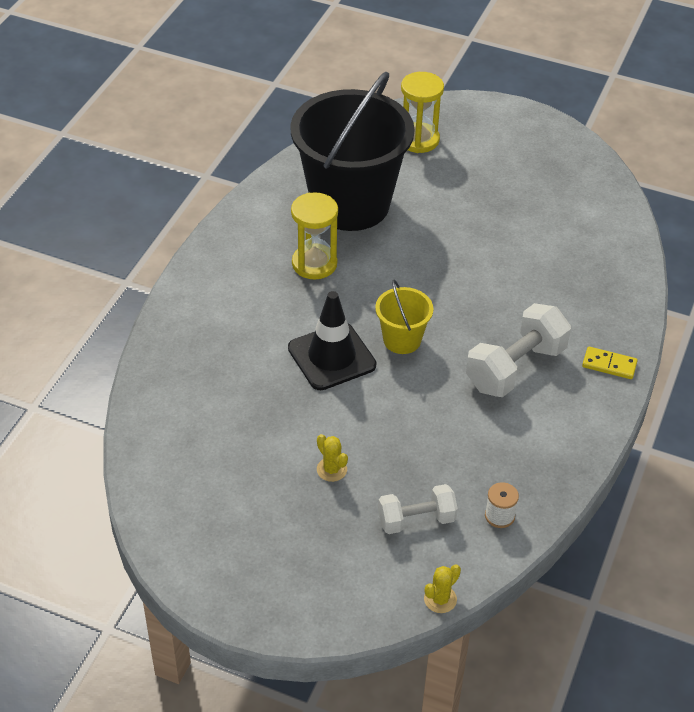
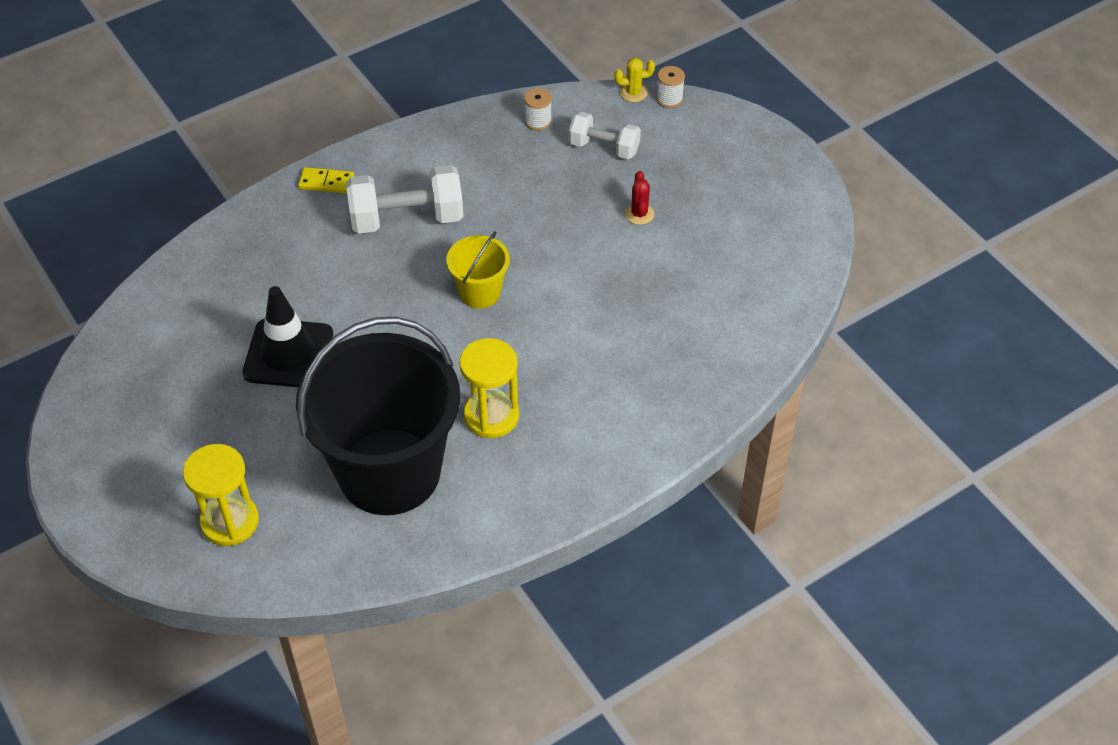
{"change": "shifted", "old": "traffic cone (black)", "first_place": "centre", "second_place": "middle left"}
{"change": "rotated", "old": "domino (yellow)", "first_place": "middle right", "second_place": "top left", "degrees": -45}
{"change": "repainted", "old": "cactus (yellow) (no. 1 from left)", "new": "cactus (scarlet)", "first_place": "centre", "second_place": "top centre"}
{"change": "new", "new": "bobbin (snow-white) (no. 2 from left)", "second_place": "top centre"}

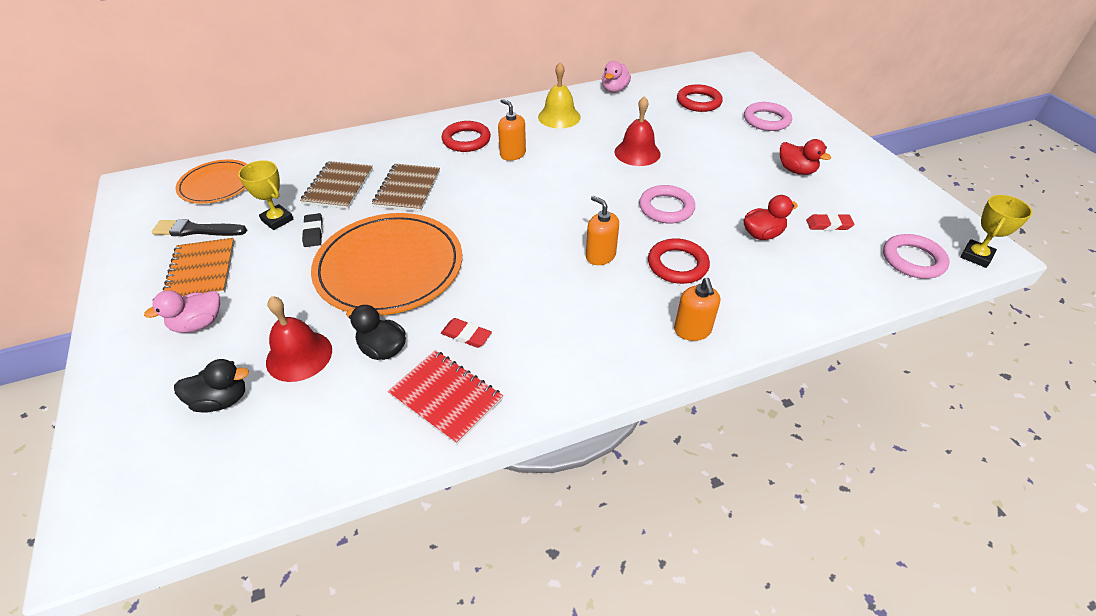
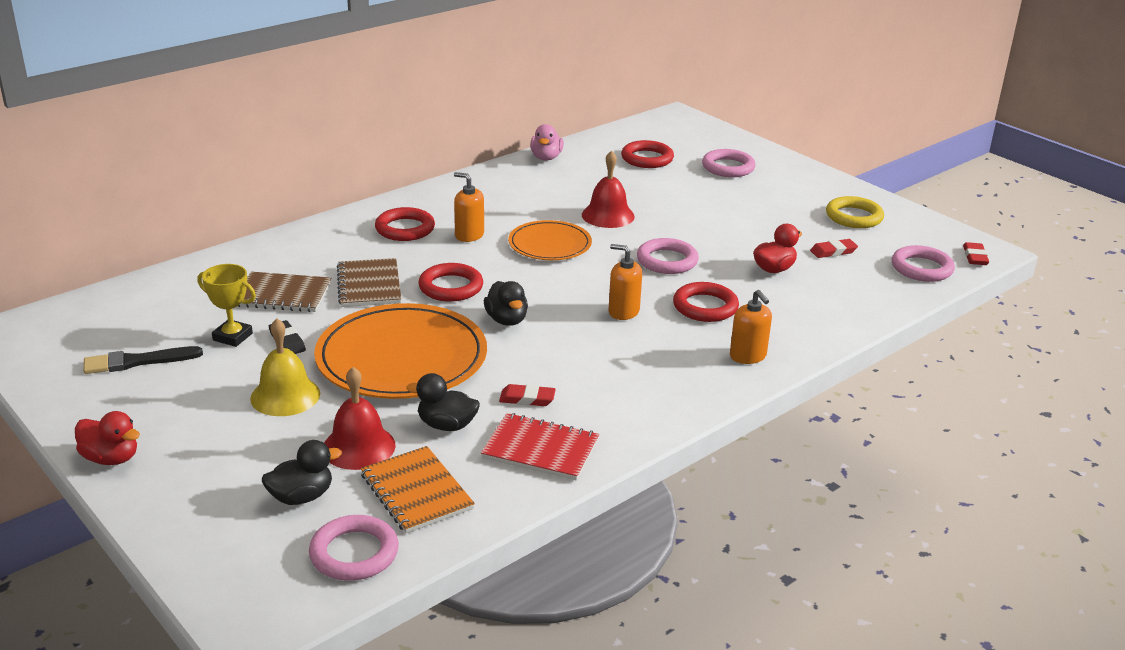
{"change": "shifted", "old": "hand bell (yellow)", "first_place": "top centre", "second_place": "middle left"}
{"change": "shifted", "old": "toy duck (scarlet) (no. 2 from left in the first image)", "new": "toy duck (scarlet) (no. 1 from left)", "first_place": "top right", "second_place": "bottom left"}
{"change": "shifted", "old": "flat dish (orange-coloured) (no. 1 from left in the first image)", "new": "flat dish (orange-coloured) (no. 2 from left)", "first_place": "top left", "second_place": "centre"}
{"change": "rotated", "old": "notebook (brown) (no. 1 from left)", "first_place": "top left", "second_place": "middle left", "degrees": -75}
{"change": "swapped", "old": "prize cup (yellow) (no. 2 from left)", "new": "pencil eraser (scarlet) (no. 3 from left)", "first_place": "middle right", "second_place": "middle right"}
{"change": "shifted", "old": "notebook (orange-coloured)", "first_place": "middle left", "second_place": "bottom centre"}
{"change": "gone", "old": "toy duck (pink) (no. 1 from left)", "first_place": "middle left"}
{"change": "new", "new": "ring (yellow)", "second_place": "top right"}
{"change": "new", "new": "ring (scarlet) (no. 2 from left)", "second_place": "centre"}
{"change": "new", "new": "toy duck (black) (no. 3 from left)", "second_place": "centre"}
{"change": "new", "new": "ring (pink) (no. 1 from left)", "second_place": "bottom left"}

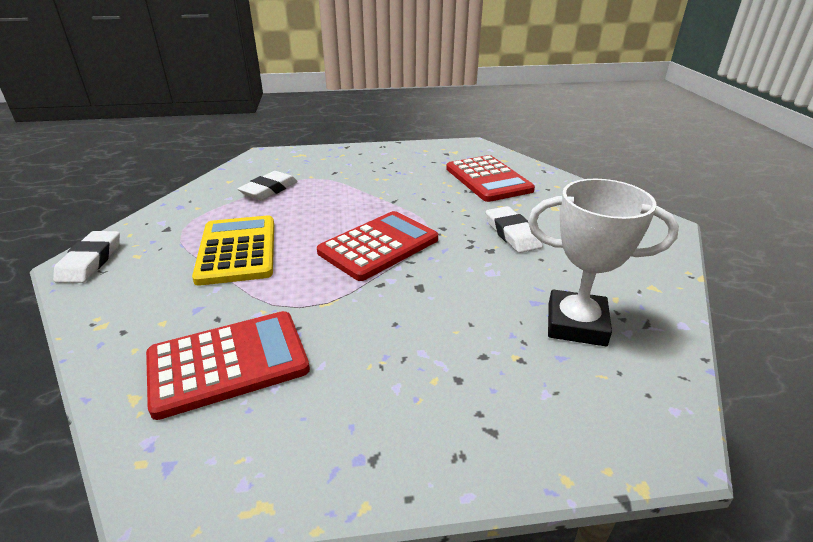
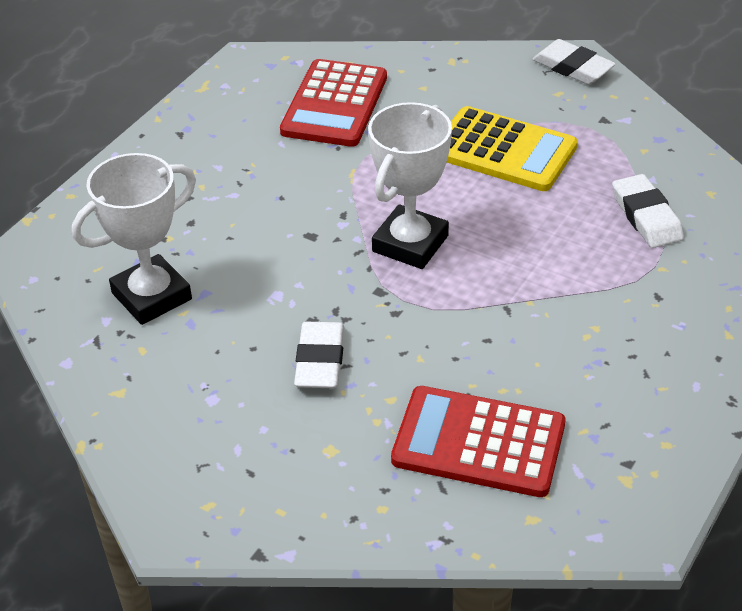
{"change": "rotated", "old": "pencil eraser (snow-white) (no. 3 from left in the first image)", "first_place": "centre", "second_place": "centre", "degrees": 75}
{"change": "swapped", "old": "adding machine (scarlet) (no. 2 from left)", "new": "prize cup (snow-white) (no. 2 from left)", "first_place": "centre", "second_place": "top centre"}

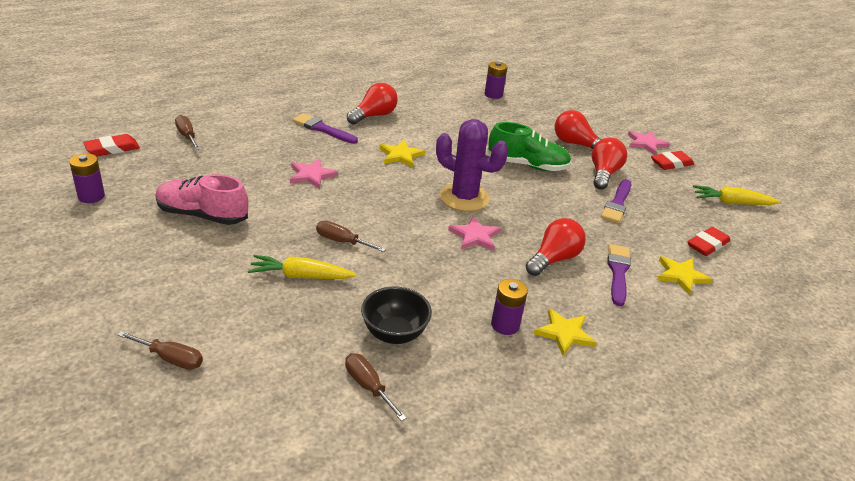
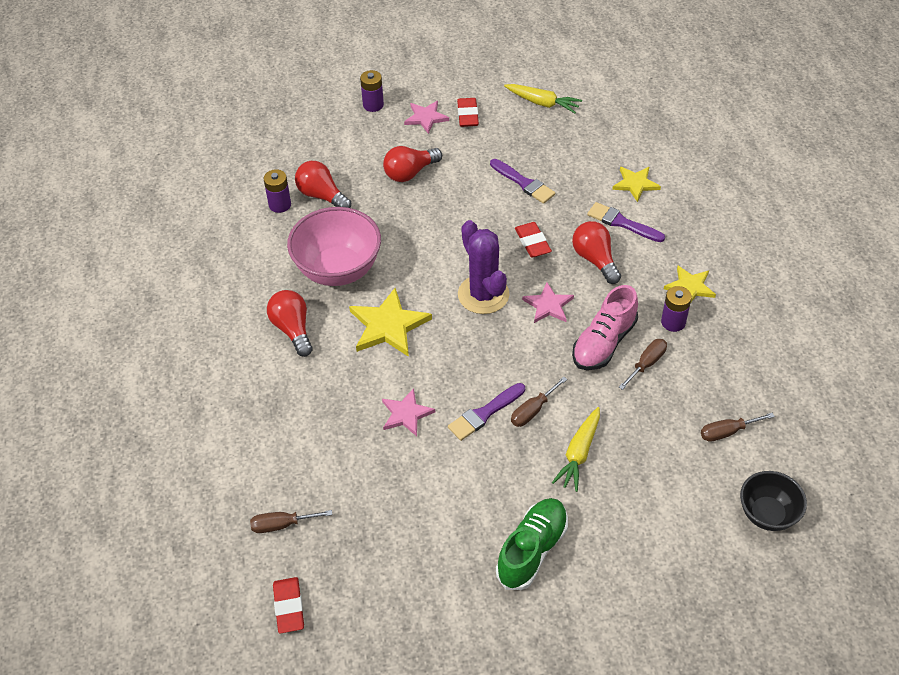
{"change": "shifted", "old": "brush (royal purple) (no. 1 from left)", "first_place": "top centre", "second_place": "centre"}
{"change": "rotated", "old": "cactus (royal purple)", "first_place": "centre", "second_place": "centre", "degrees": -75}
{"change": "shifted", "old": "shoe (emerald)", "first_place": "top centre", "second_place": "bottom centre"}
{"change": "shifted", "old": "bulb (scarlet) (no. 4 from left in the first image)", "new": "bulb (scarlet) (no. 2 from left)", "first_place": "middle right", "second_place": "top centre"}
{"change": "scaled", "old": "star shape (yellow) (no. 1 from left)", "first_place": "top centre", "second_place": "centre", "factor": 1.61}
{"change": "shifted", "old": "power cell (royal purple) (no. 1 from left in the first image)", "new": "power cell (royal purple) (no. 2 from left)", "first_place": "middle left", "second_place": "top centre"}
{"change": "shifted", "old": "shoe (pink)", "first_place": "middle left", "second_place": "middle right"}
{"change": "rotated", "old": "root vegetable (yellow) (no. 2 from left in the first image)", "first_place": "middle right", "second_place": "top centre", "degrees": -90}
{"change": "shifted", "old": "pencil eraser (scarlet) (no. 3 from left)", "first_place": "middle right", "second_place": "centre"}
{"change": "shifted", "old": "serving bowl (black)", "first_place": "centre", "second_place": "bottom right"}
{"change": "shifted", "old": "hand screwdriver (brown) (no. 1 from left in the first image)", "new": "hand screwdriver (brown) (no. 3 from left)", "first_place": "bottom left", "second_place": "middle right"}
{"change": "new", "new": "serving bowl (pink)", "second_place": "centre"}

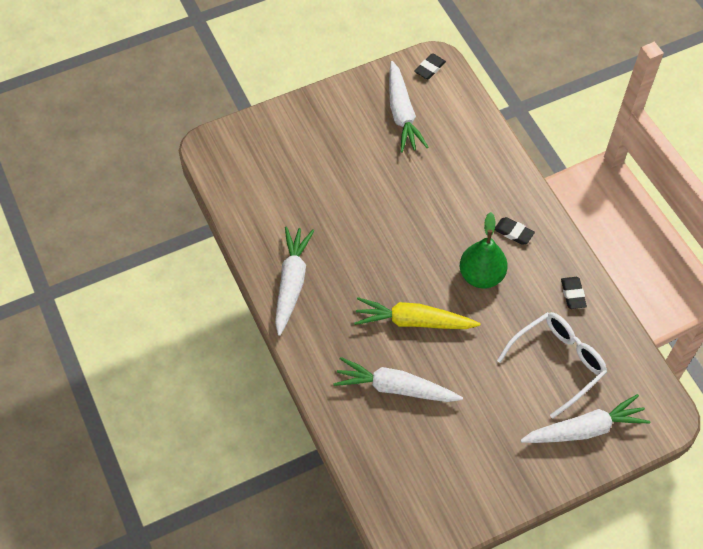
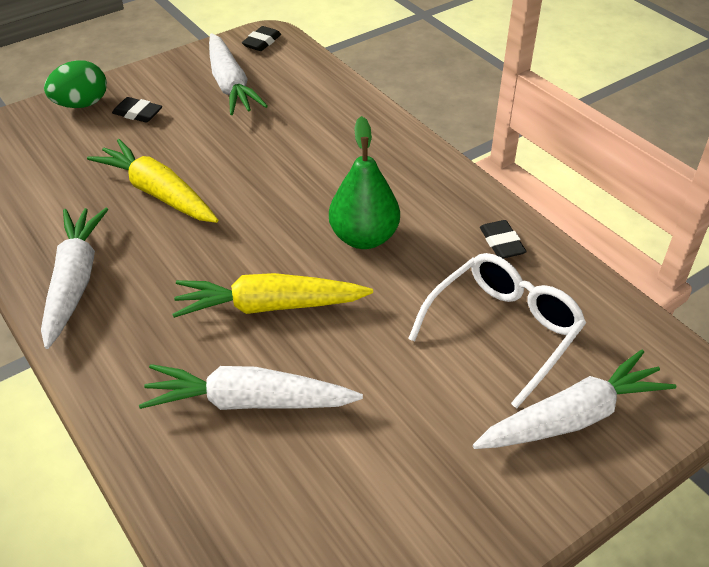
{"change": "shifted", "old": "pencil eraser (black) (no. 2 from left in the first image)", "new": "pencil eraser (black) (no. 1 from left)", "first_place": "middle right", "second_place": "top left"}
{"change": "new", "new": "toy egg (emerald)", "second_place": "top left"}
{"change": "new", "new": "root vegetable (yellow) (no. 1 from left)", "second_place": "top left"}

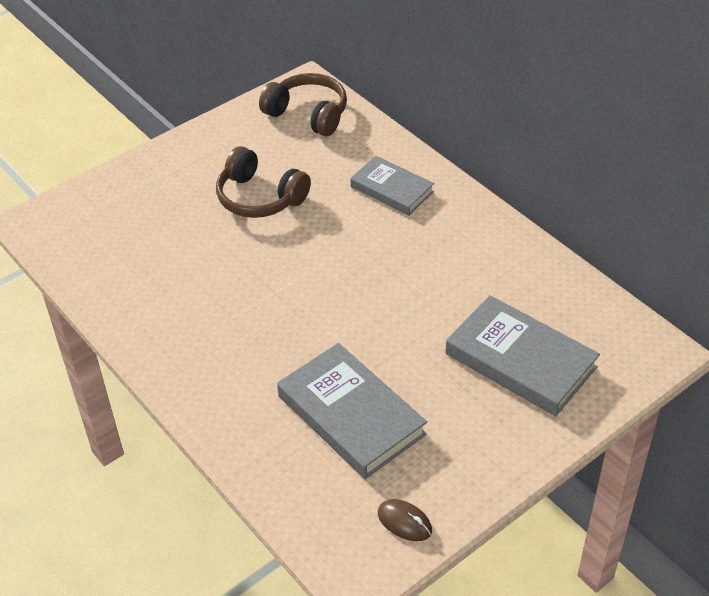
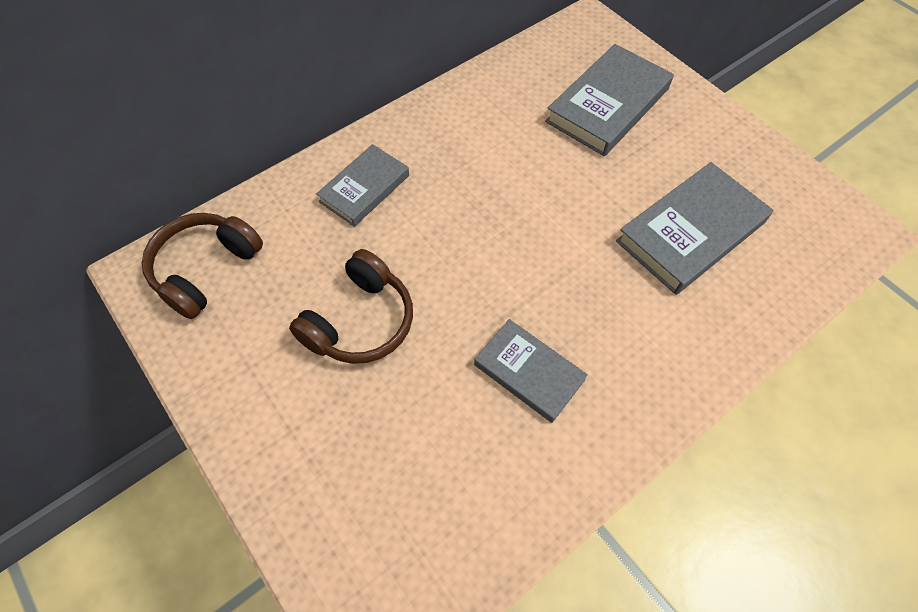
{"change": "gone", "old": "PC mouse (brown)", "first_place": "bottom centre"}
{"change": "new", "new": "hardcover (grey) (no. 2 from left)", "second_place": "centre"}

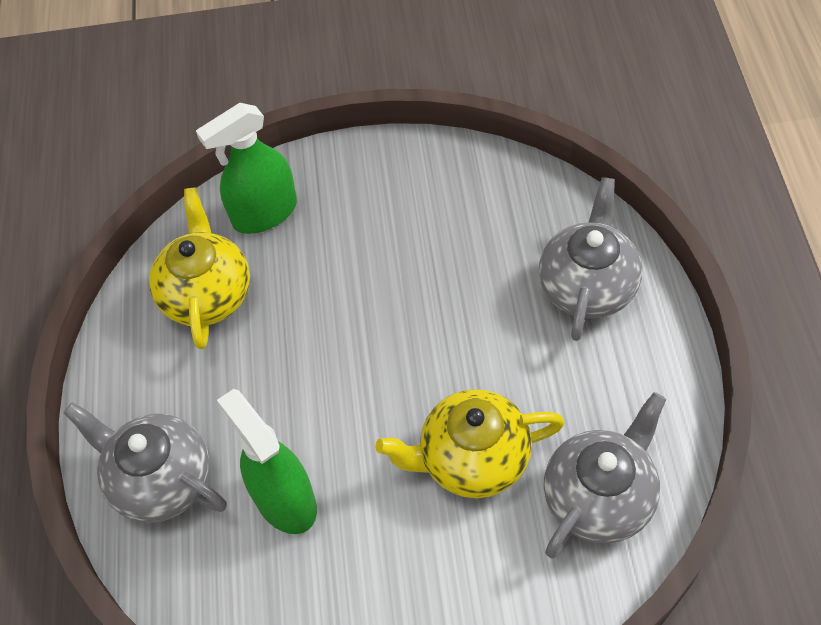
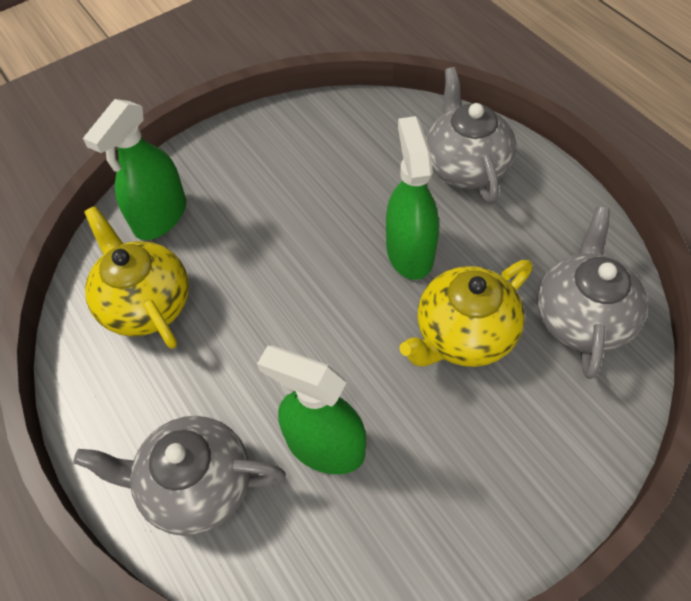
{"change": "new", "new": "sprayer (emerald) (no. 3 from left)", "second_place": "top centre"}

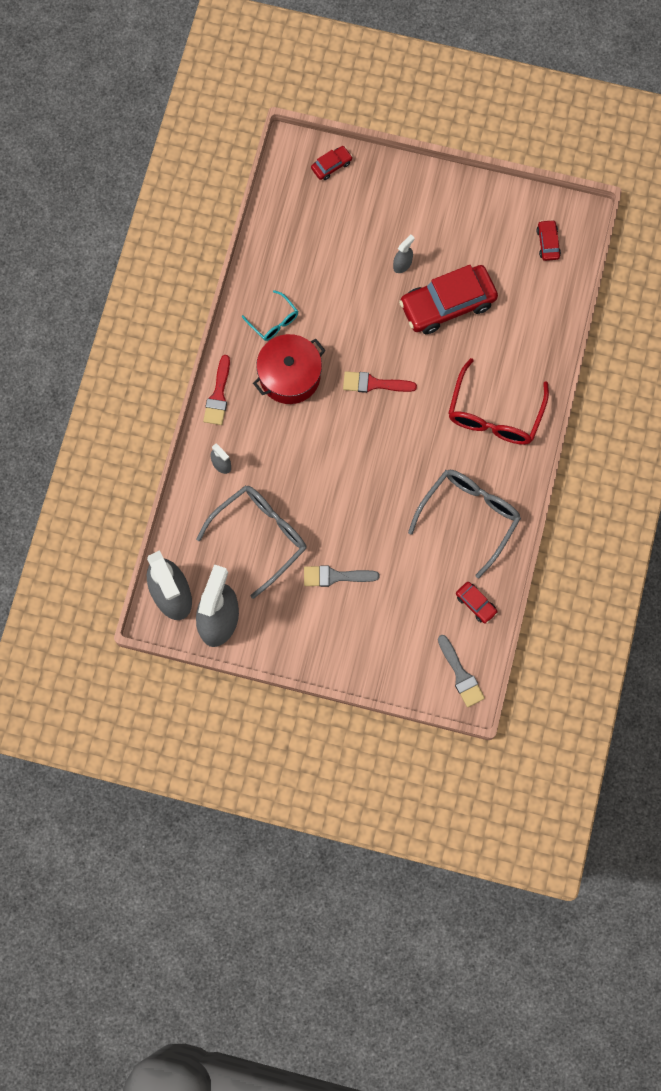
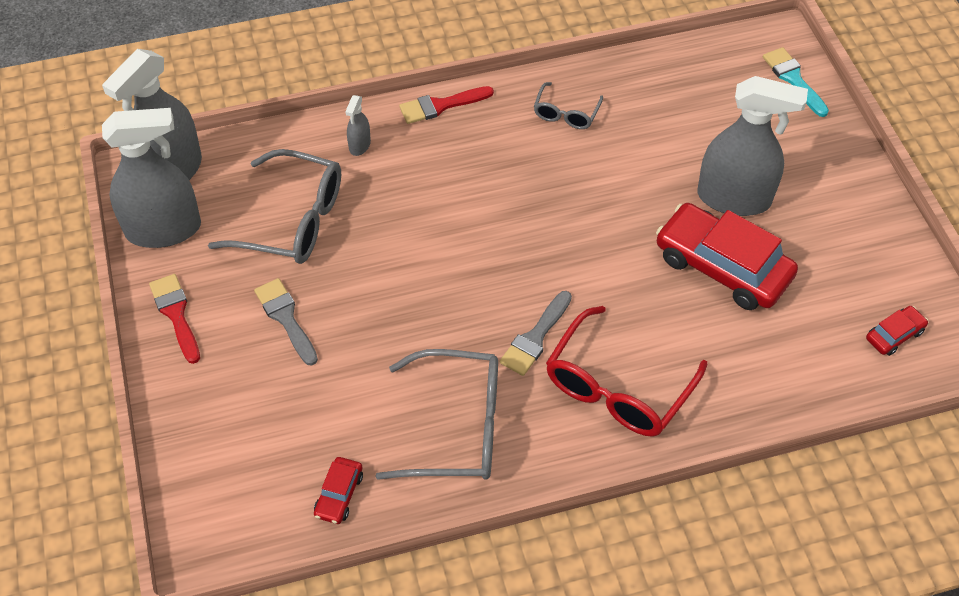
{"change": "swapped", "old": "car (scarlet) (no. 1 from left)", "new": "brush (aqua)", "first_place": "top centre", "second_place": "top right"}
{"change": "scaled", "old": "sprayer (grey) (no. 4 from left)", "first_place": "top centre", "second_place": "top right", "factor": 2.33}
{"change": "repainted", "old": "glasses (aqua)", "new": "glasses (grey) (no. 3 from left)", "first_place": "top centre", "second_place": "top centre"}
{"change": "gone", "old": "cooking pot (scarlet)", "first_place": "centre"}
{"change": "rotated", "old": "glasses (scarlet)", "first_place": "middle right", "second_place": "centre", "degrees": -45}
{"change": "shifted", "old": "brush (scarlet) (no. 2 from left in the first image)", "new": "brush (scarlet) (no. 1 from left)", "first_place": "centre", "second_place": "middle left"}
{"change": "shifted", "old": "brush (grey) (no. 2 from left)", "first_place": "middle right", "second_place": "centre"}

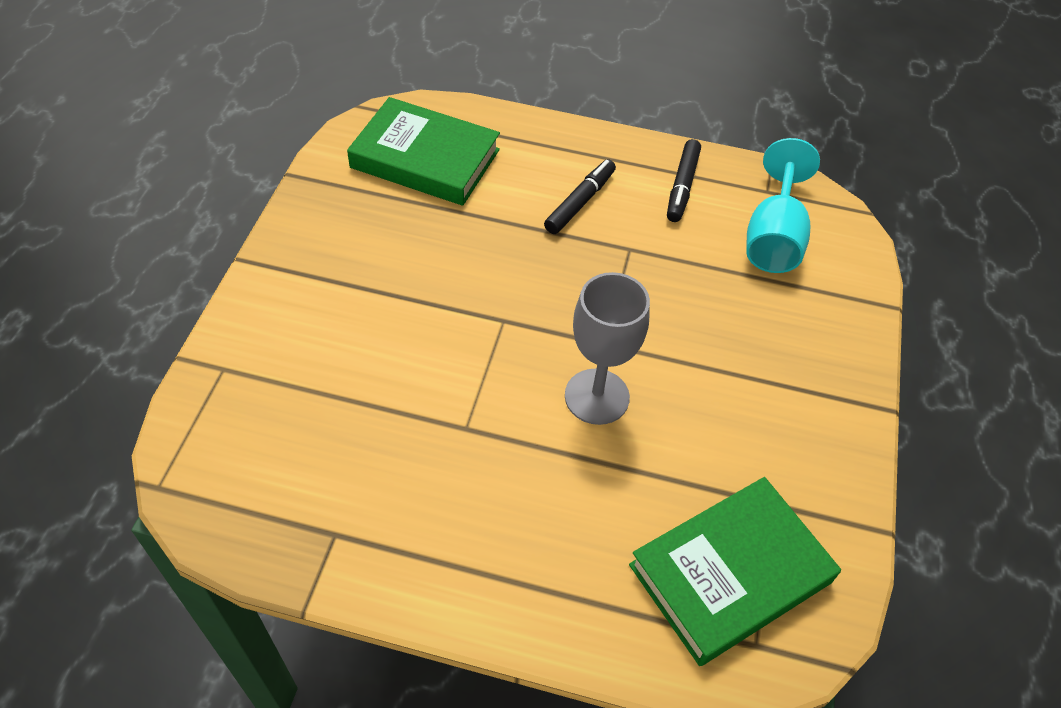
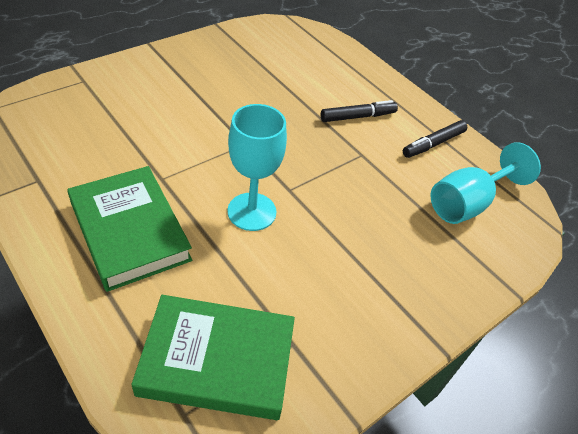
{"change": "shifted", "old": "hardcover (emerald) (no. 1 from left)", "first_place": "top centre", "second_place": "middle left"}
{"change": "repainted", "old": "chalice (grey)", "new": "chalice (aqua) (no. 1 from left)", "first_place": "centre", "second_place": "centre"}

